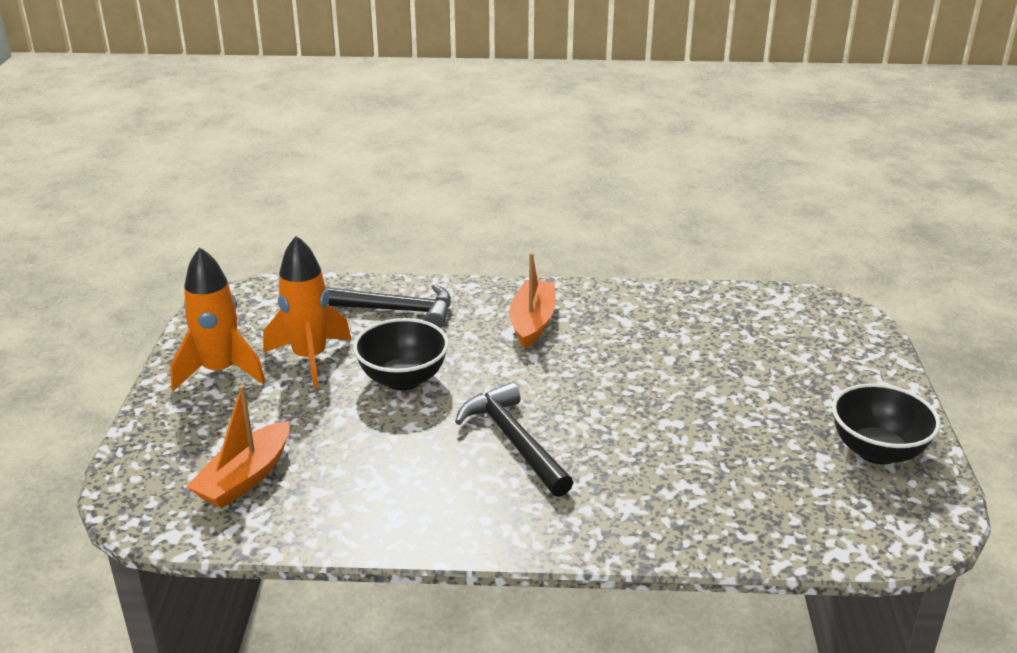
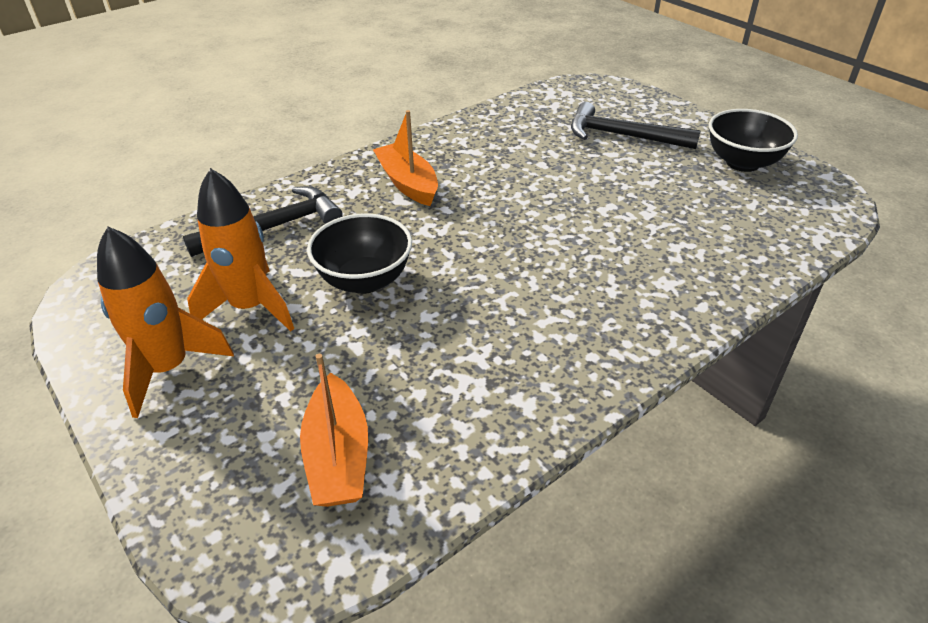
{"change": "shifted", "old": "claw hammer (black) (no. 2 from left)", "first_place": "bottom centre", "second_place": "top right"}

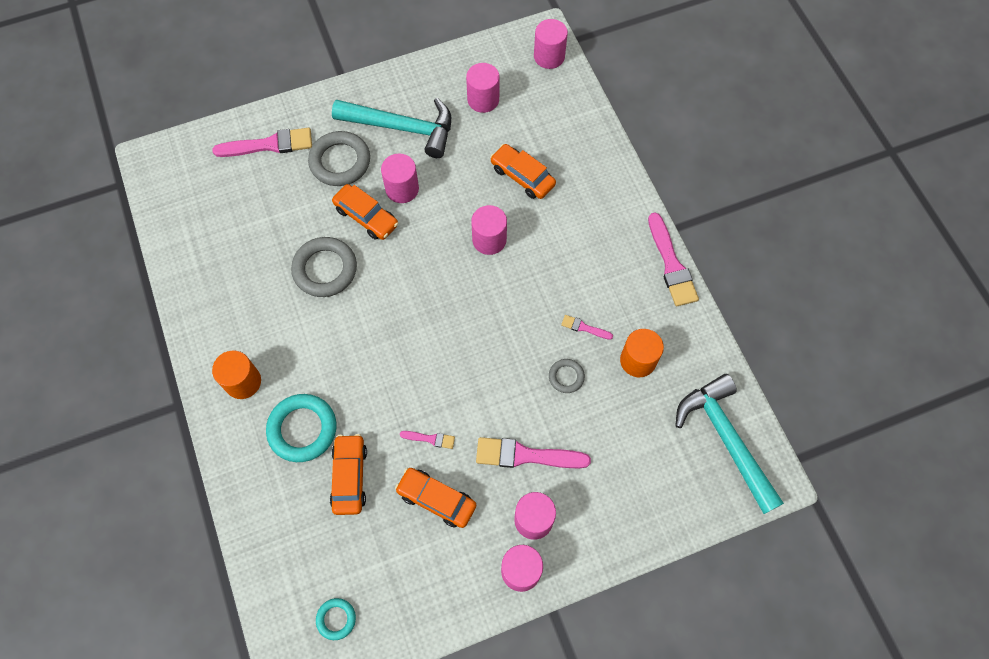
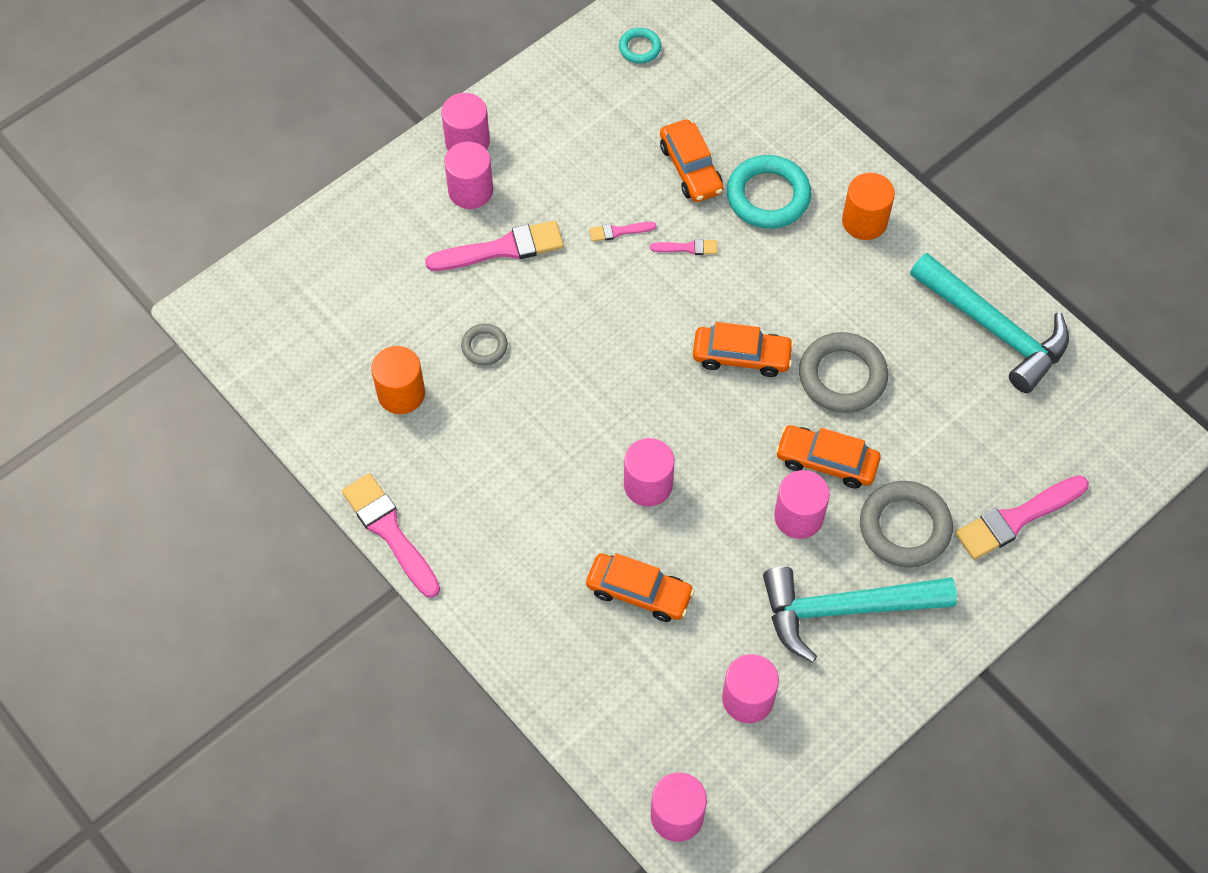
{"change": "shifted", "old": "brush (pink) (no. 4 from left)", "first_place": "centre", "second_place": "top centre"}
{"change": "shifted", "old": "claw hammer (aqua) (no. 2 from left)", "first_place": "bottom right", "second_place": "middle right"}
{"change": "shifted", "old": "car (orange-coloured) (no. 3 from left)", "first_place": "bottom centre", "second_place": "centre"}

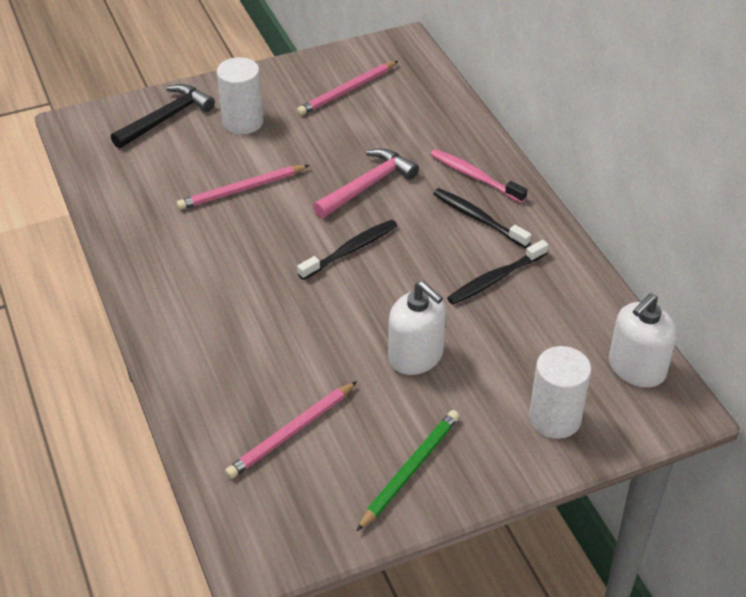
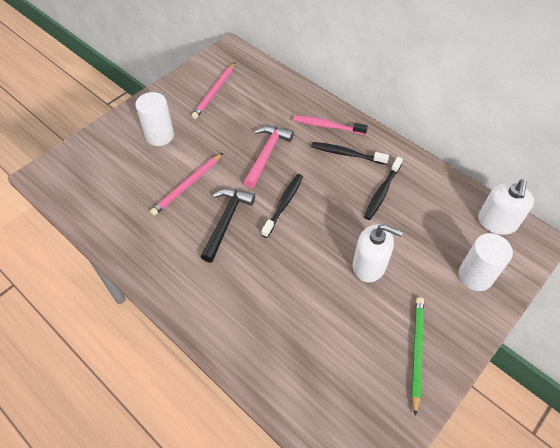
{"change": "shifted", "old": "claw hammer (black)", "first_place": "top left", "second_place": "centre"}
{"change": "gone", "old": "pencil (pink) (no. 2 from left)", "first_place": "bottom centre"}

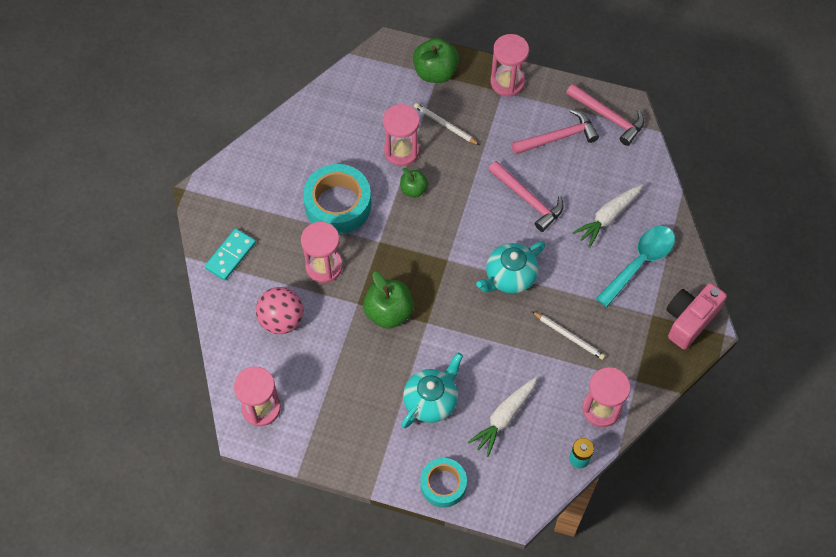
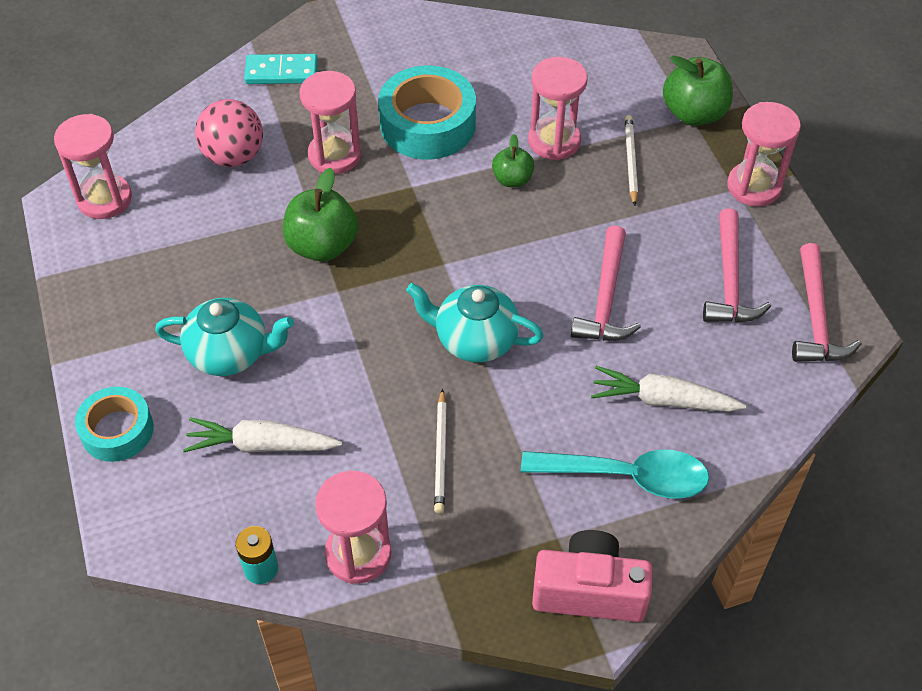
{"change": "rotated", "old": "claw hammer (pink) (no. 2 from left)", "first_place": "top centre", "second_place": "middle right", "degrees": 60}

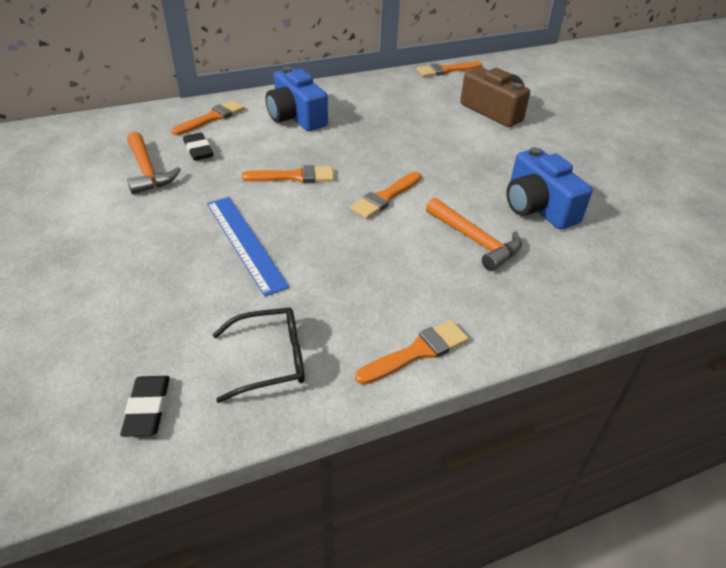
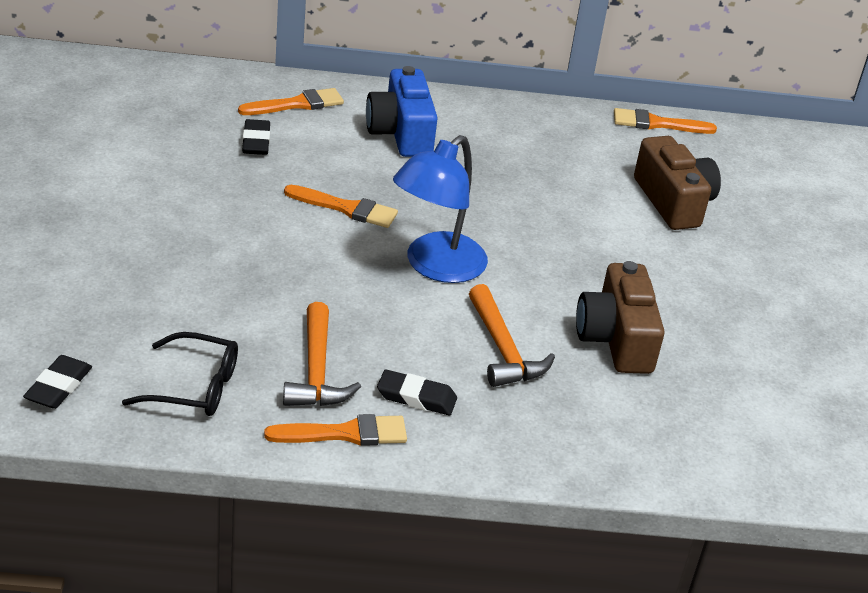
{"change": "shifted", "old": "claw hammer (orange-coloured) (no. 1 from left)", "first_place": "top left", "second_place": "centre"}
{"change": "repainted", "old": "compact camera (cobalt) (no. 2 from left)", "new": "compact camera (brown) (no. 1 from left)", "first_place": "top right", "second_place": "middle right"}
{"change": "swapped", "old": "brush (orange-coloured) (no. 3 from left)", "new": "desk lamp (cobalt)", "first_place": "centre", "second_place": "centre"}
{"change": "gone", "old": "ruler (cobalt)", "first_place": "centre"}
{"change": "new", "new": "pencil eraser (black) (no. 3 from left)", "second_place": "centre"}

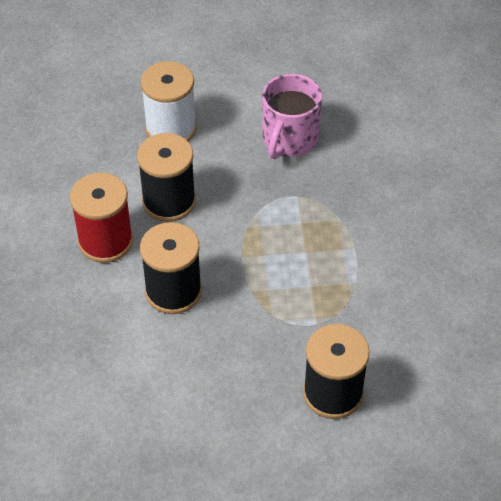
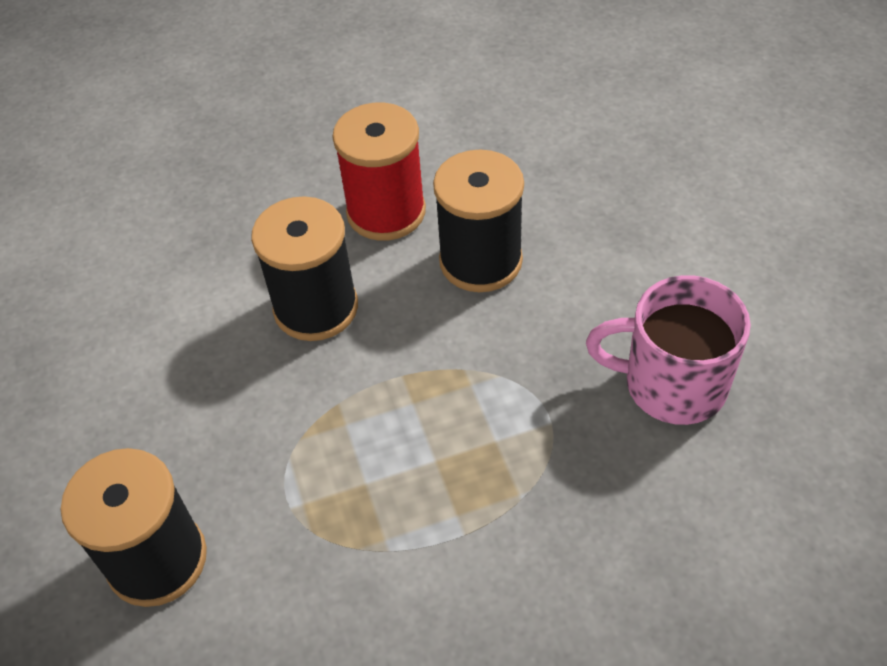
{"change": "gone", "old": "bobbin (snow-white)", "first_place": "top centre"}

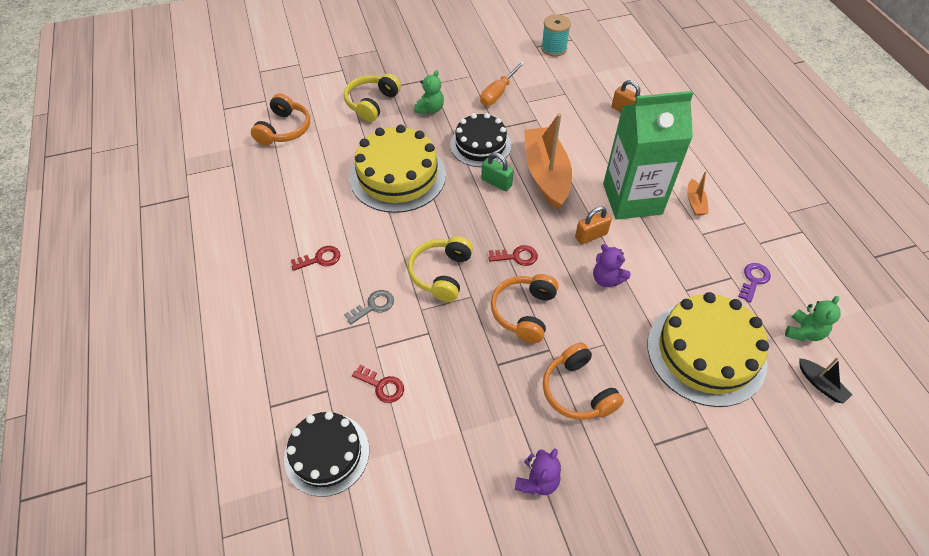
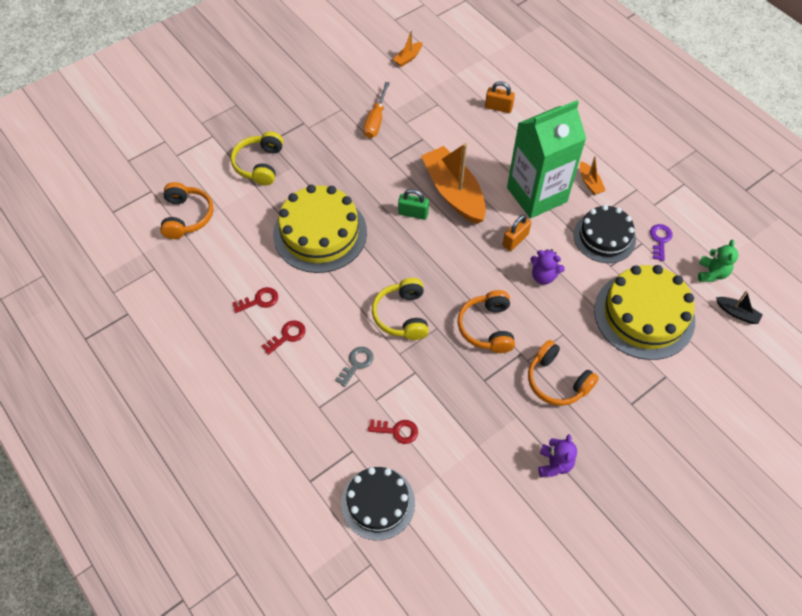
{"change": "swapped", "old": "bobbin (aqua)", "new": "toy boat (orange-coloured) (no. 1 from left)", "first_place": "top centre", "second_place": "top centre"}
{"change": "gone", "old": "teddy (emerald) (no. 1 from left)", "first_place": "top centre"}
{"change": "shifted", "old": "cake (black) (no. 2 from left)", "first_place": "top centre", "second_place": "middle right"}
{"change": "shifted", "old": "latchkey (scarlet) (no. 3 from left in the first image)", "new": "latchkey (scarlet) (no. 1 from left)", "first_place": "centre", "second_place": "middle left"}

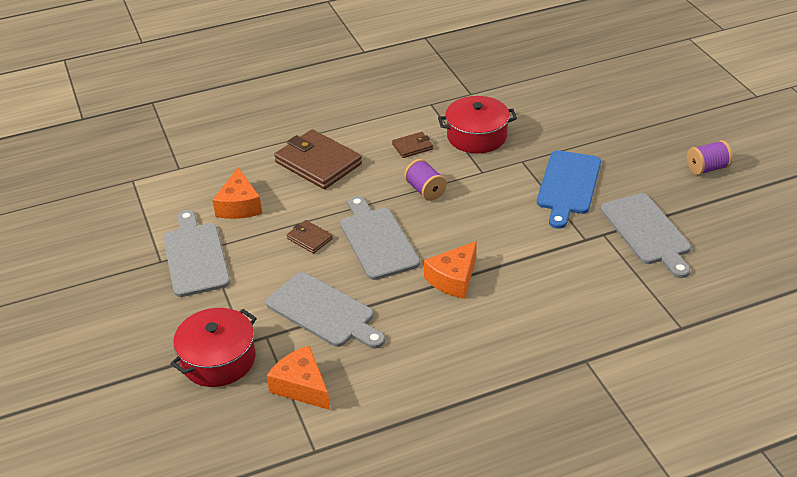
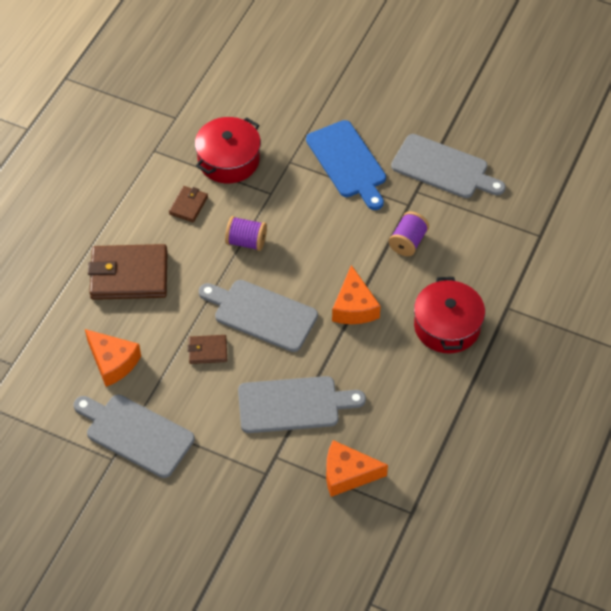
{"change": "shifted", "old": "bobbin (royal purple) (no. 2 from left)", "first_place": "top right", "second_place": "middle right"}
{"change": "shifted", "old": "cooking pot (scarlet) (no. 1 from left in the first image)", "new": "cooking pot (scarlet) (no. 2 from left)", "first_place": "bottom left", "second_place": "middle right"}

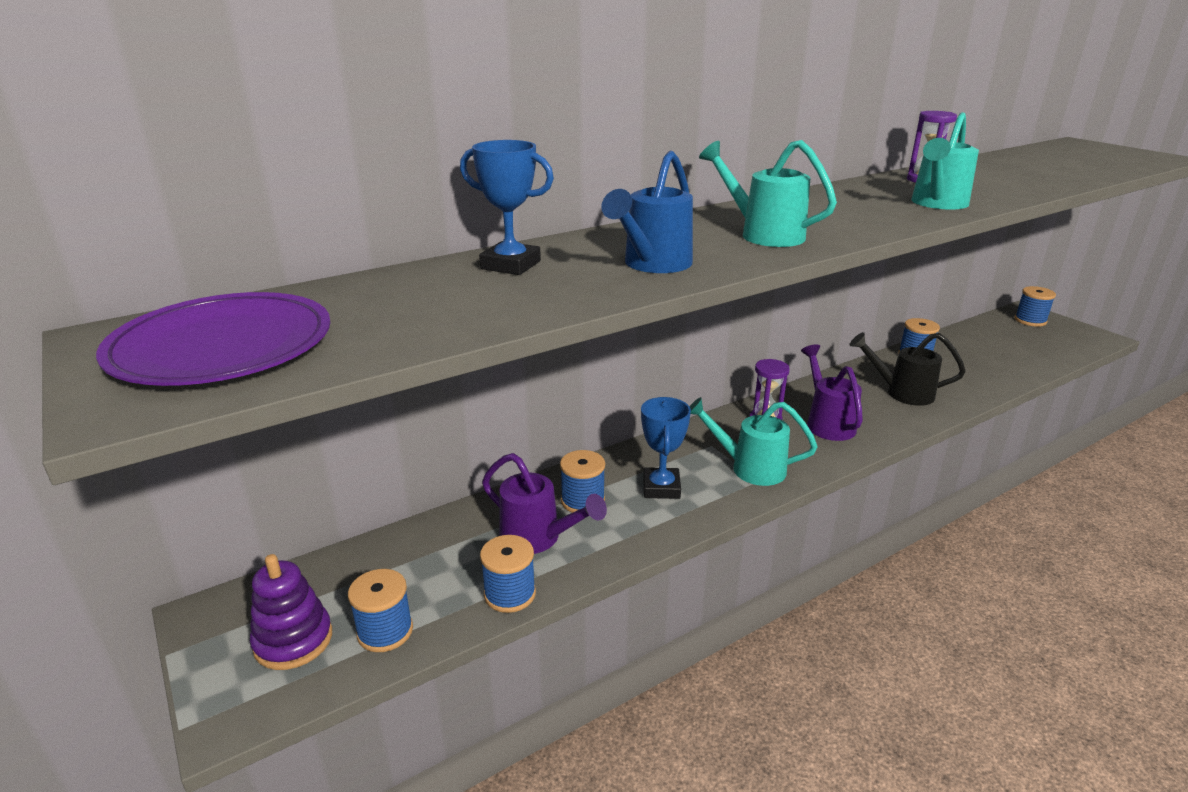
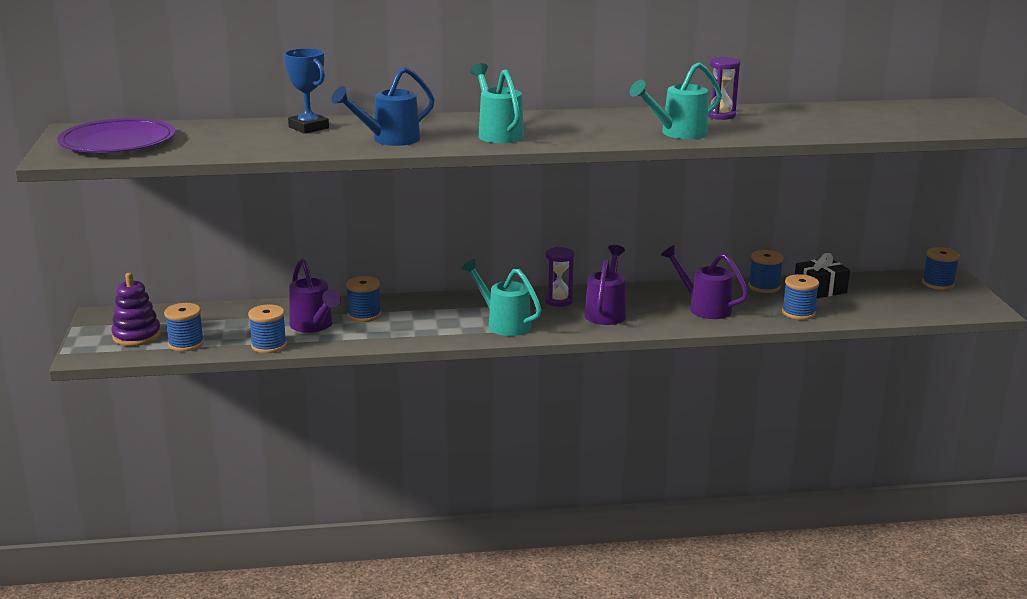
{"change": "repainted", "old": "watering can (black)", "new": "watering can (royal purple) (no. 3 from left)", "first_place": "middle right", "second_place": "middle right"}
{"change": "gone", "old": "prize cup (cobalt) (no. 2 from left)", "first_place": "centre"}
{"change": "new", "new": "wrapped gift (black)", "second_place": "middle right"}
{"change": "new", "new": "bobbin (cobalt) (no. 5 from left)", "second_place": "middle right"}

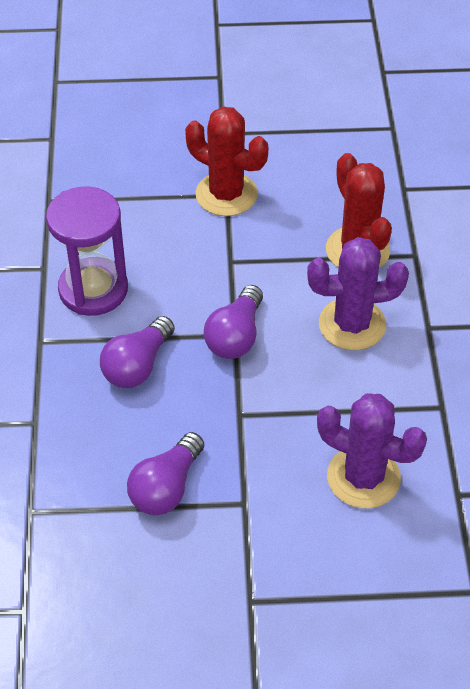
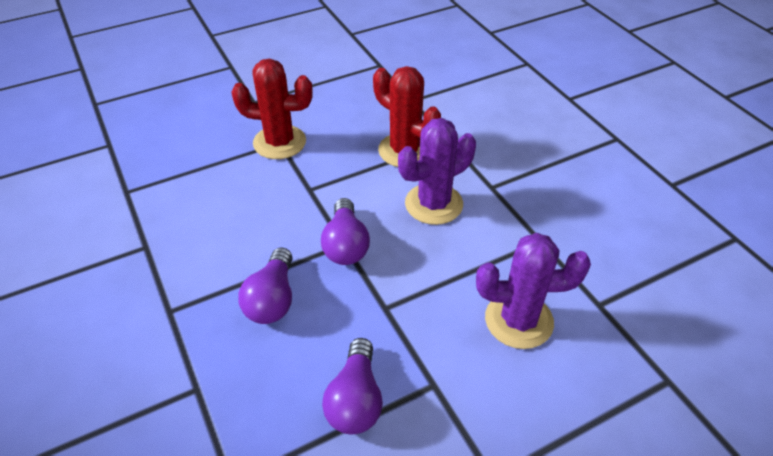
{"change": "gone", "old": "hourglass (royal purple)", "first_place": "middle left"}

